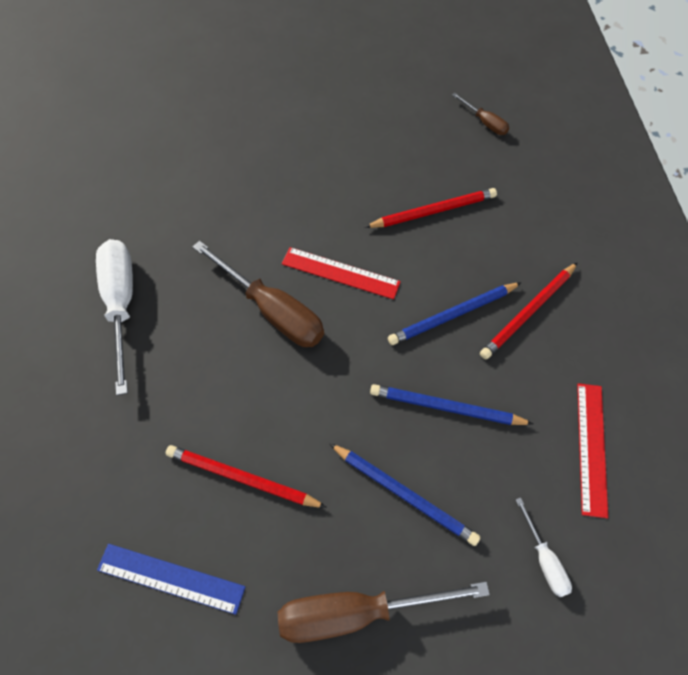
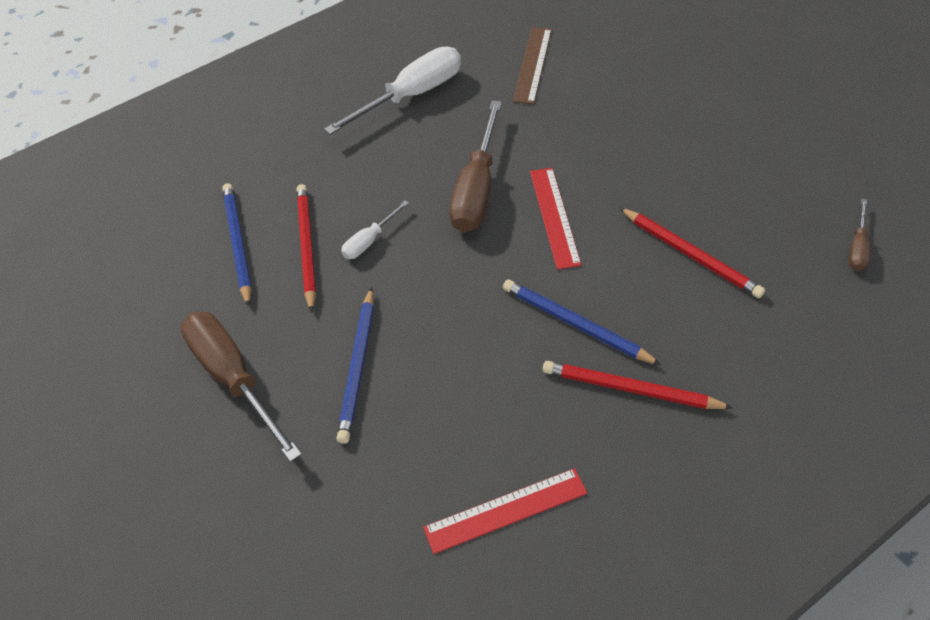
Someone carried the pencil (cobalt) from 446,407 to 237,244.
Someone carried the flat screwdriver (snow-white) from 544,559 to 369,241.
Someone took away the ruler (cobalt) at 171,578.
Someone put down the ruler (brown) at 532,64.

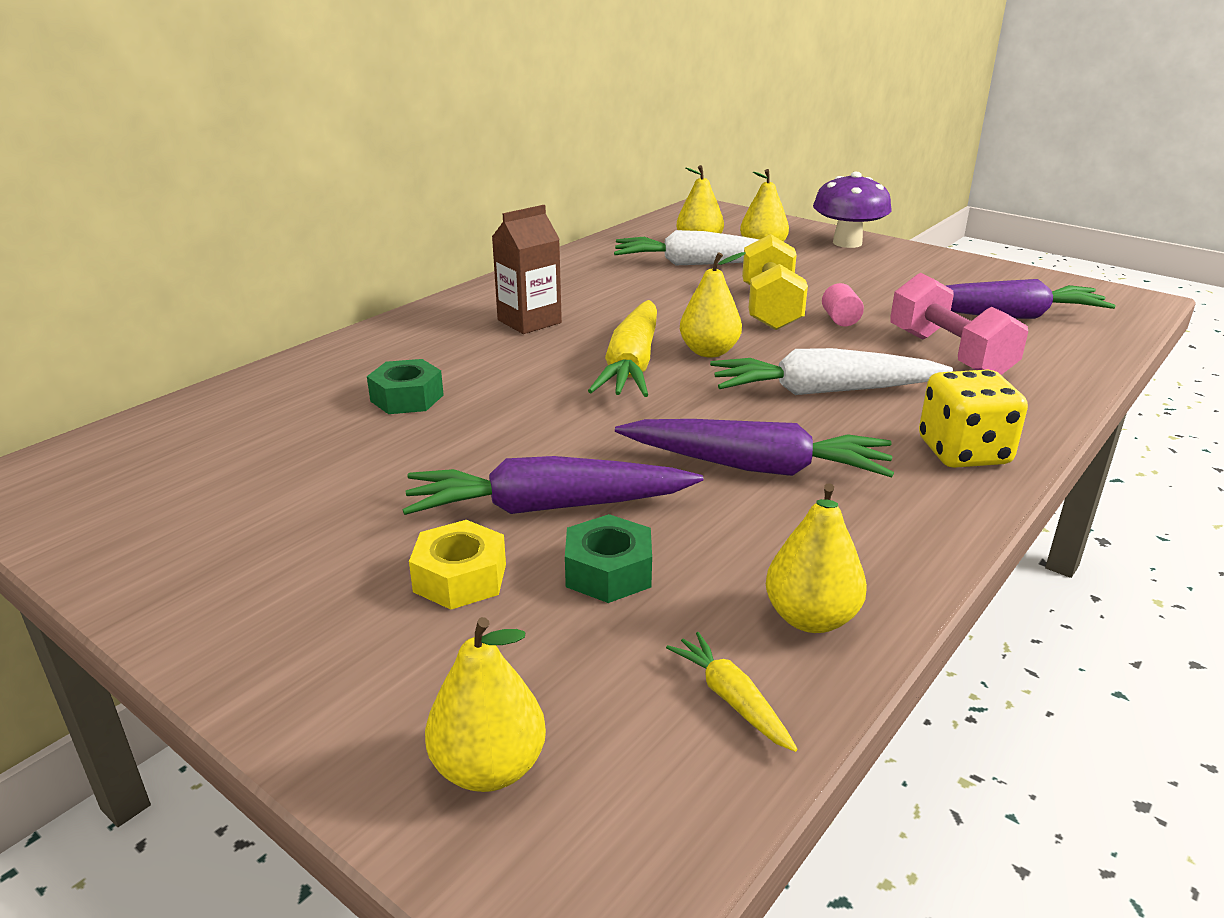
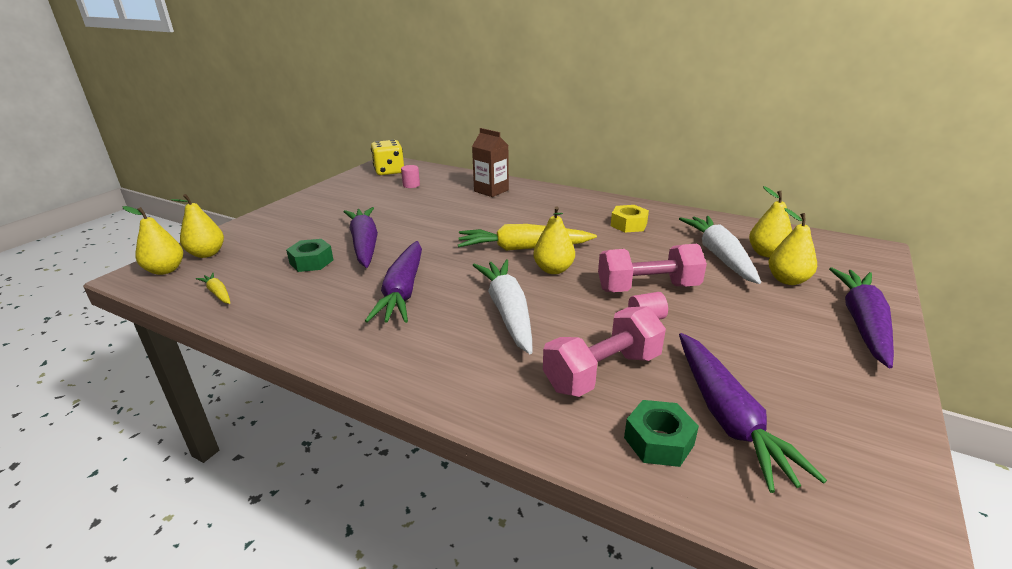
Someone swapped the toadstool (royal purple) at 847,243 for the carrot (royal purple) at 862,323.
Someone carried the carton (brown) from 529,321 to 491,191.
Someone repainted the hand weight (yellow) at 770,308, which became the hand weight (rose-pink) at 647,288.
Someone carried the nut (leaf-green) from 407,398 to 658,441.
Someone carried the game die (yellow) from 963,452 to 389,171.
Someone carried the pear (yellow) from 810,618 to 165,270.
Someone carried the nut (yellow) from 460,578 to 628,225.
Someone rotated the carrot (yellow) at 731,699 by 90 degrees counterclockwise.
Someone put down the cylinder shape (rose-pink) at 411,185.

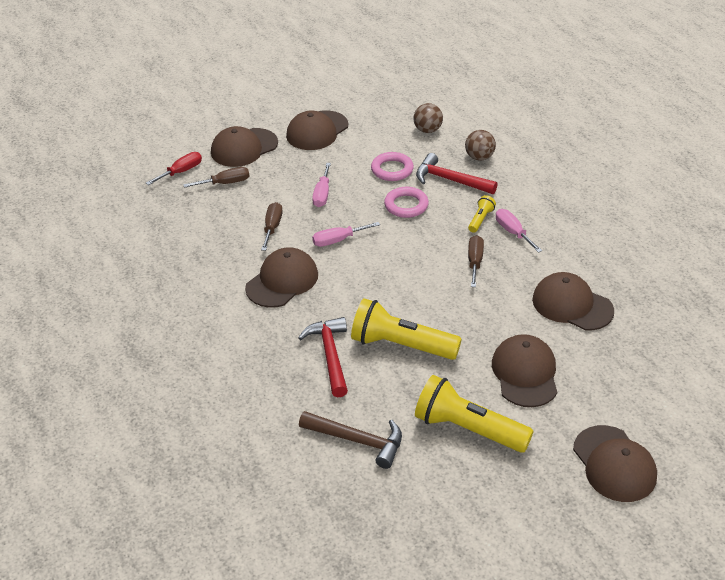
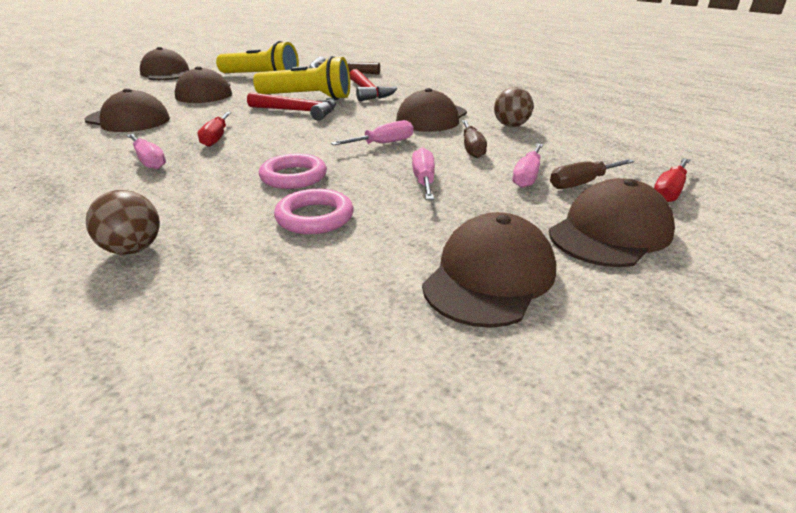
Someone carried the sphere (brown) from 427,130 to 511,125.
Someone carried the claw hammer (crimson) from 450,180 to 298,111.
Someone took away the pocket torch (yellow) at 480,219.
Someone repainted the flat screwdriver (brown) at 475,262, which became the flat screwdriver (crimson) at 216,138.
Someone put down the flat screwdriver (rose-pink) at 527,176.

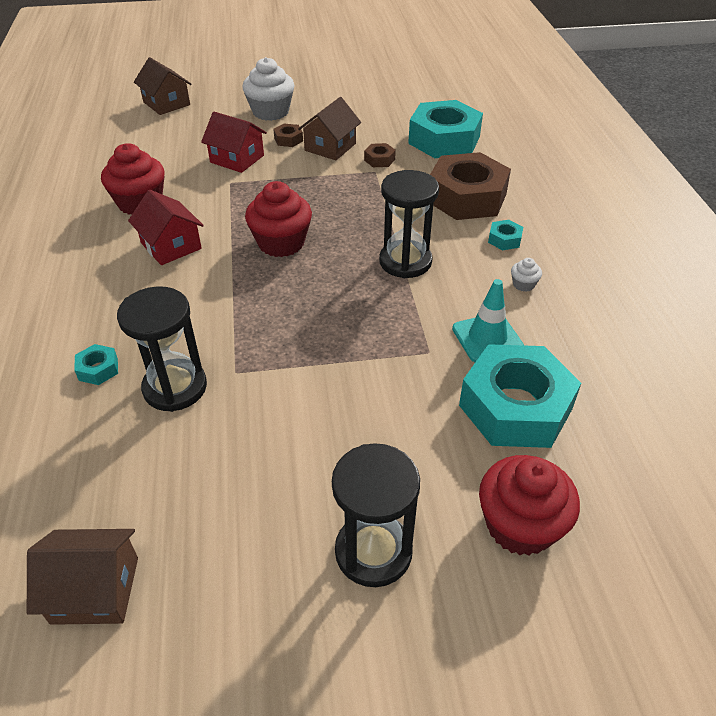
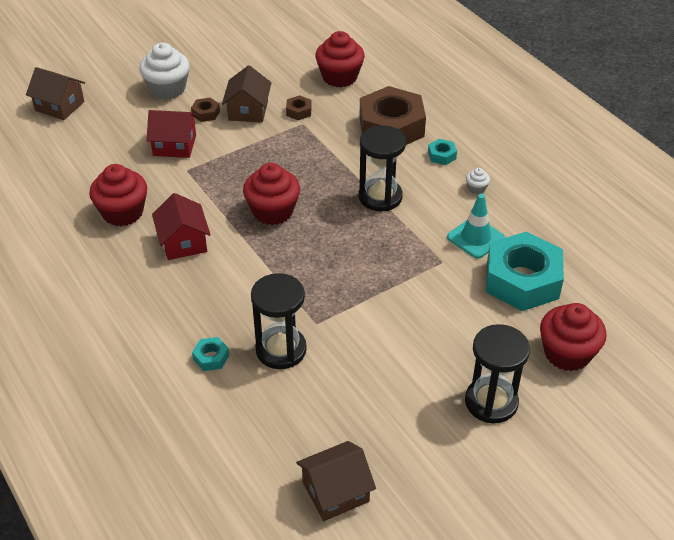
Someone swapped the nut (teal) at 444,140 for the fairy cake (crimson) at 339,77.
Someone rotated the house (crimson) at 171,246 by 45 degrees clockwise.

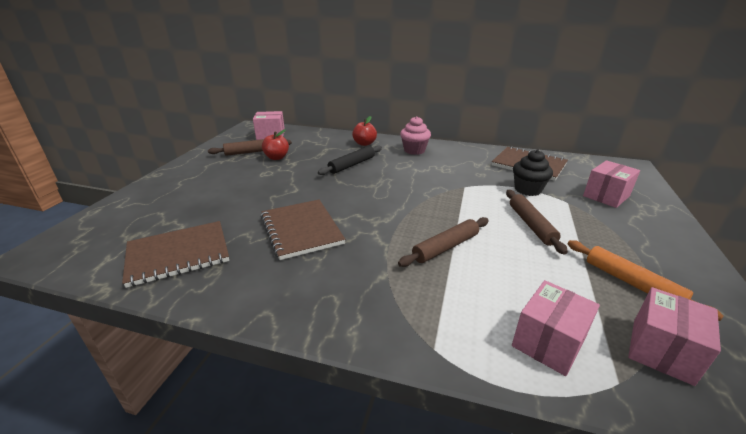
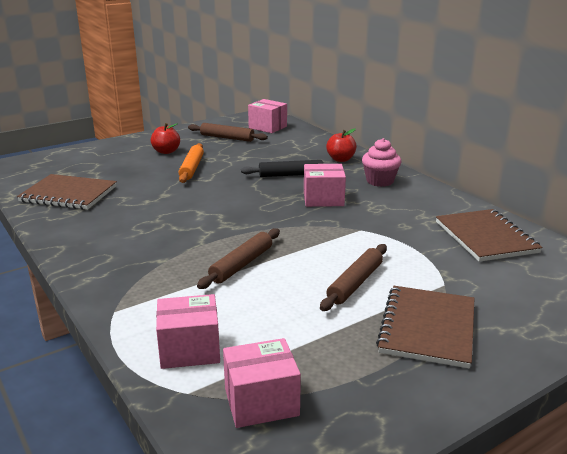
Someone carried the toy apple (crimson) from 276,157 to 166,151.
Someone took away the fairy cake (black) at 527,190.
Someone carried the package (rose-pink) from 606,196 to 323,199.
Someone carried the exercise book (brown) from 301,230 to 428,328.
Someone rotated the rolling pin (brown) at 446,247 by 60 degrees counterclockwise.
Someone carried the rolling pin (orange) from 632,283 to 192,168.

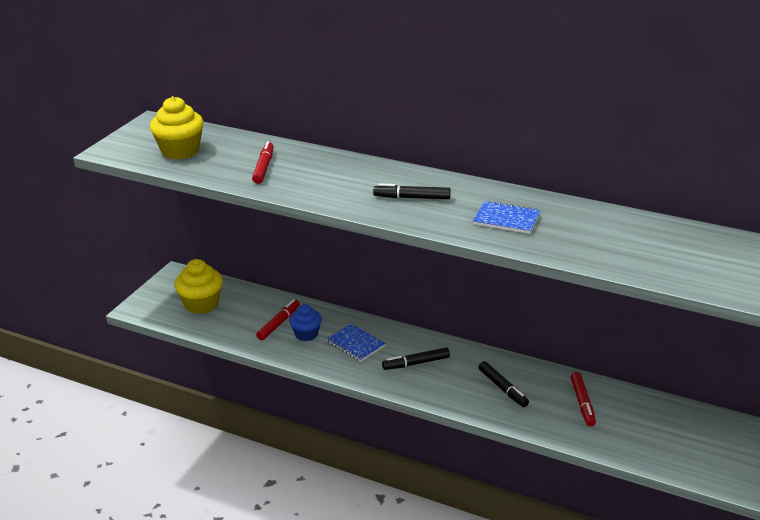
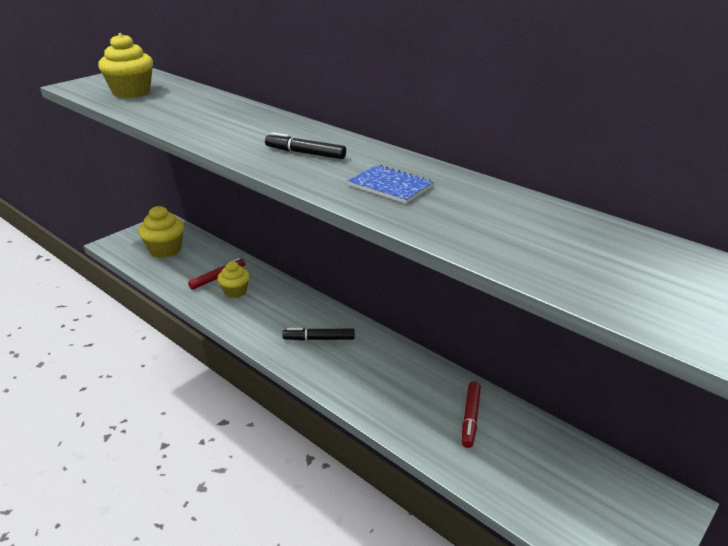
Someone took away the felt pen (crimson) at 264,167.
Someone repainted the fairy cake (cobalt) at 306,334, which became the fairy cake (yellow) at 235,291.
Someone took away the exercise book (cobalt) at 355,344.
Someone took away the felt pen (black) at 502,388.

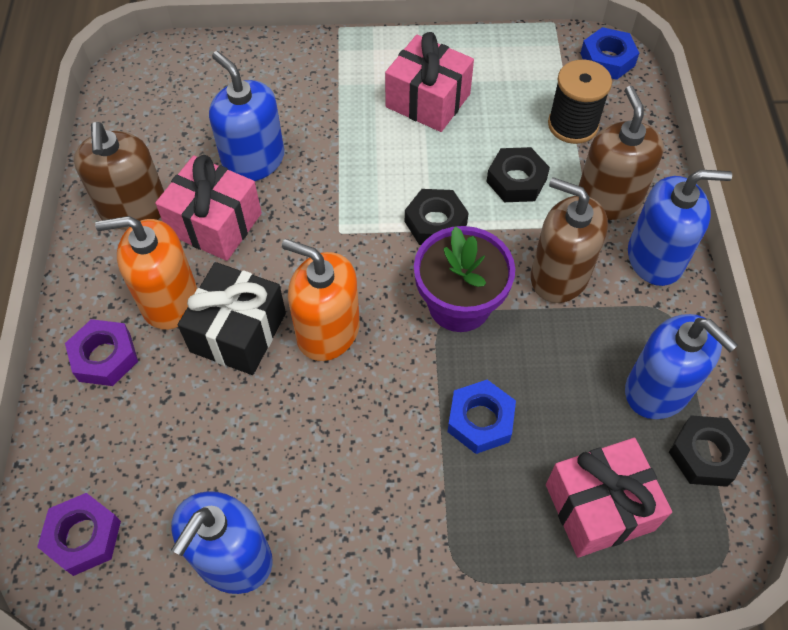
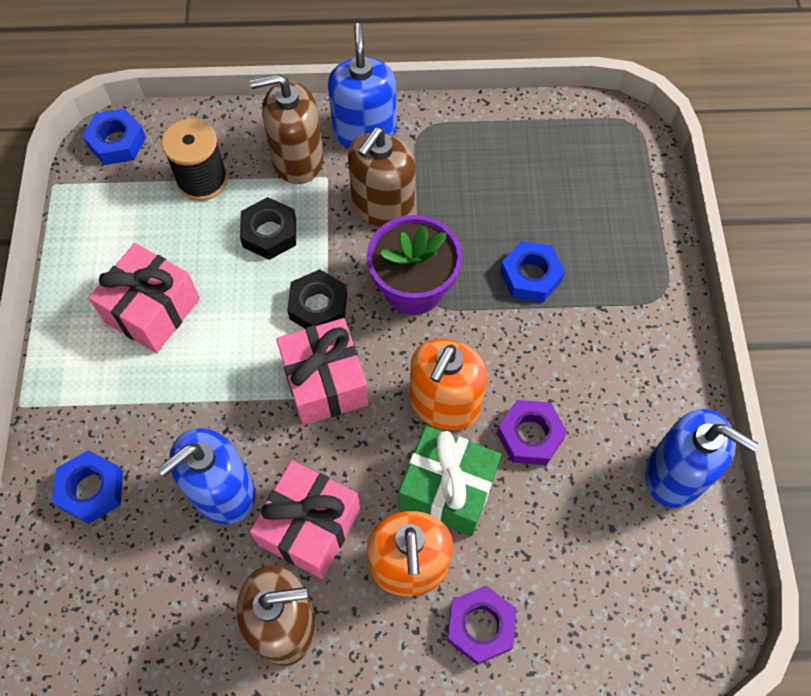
Someone repainted the present (black) at 238,332, which became the present (leaf-green) at 447,489.
Someone took away the soap pump (cobalt) at 658,390.
Someone took away the nut (black) at 705,454.
Someone carried the present (rose-pink) from 599,507 to 325,382.
Someone carried the nut (royal purple) from 83,537 to 530,436.
Someone put down the nut (cobalt) at 91,489.

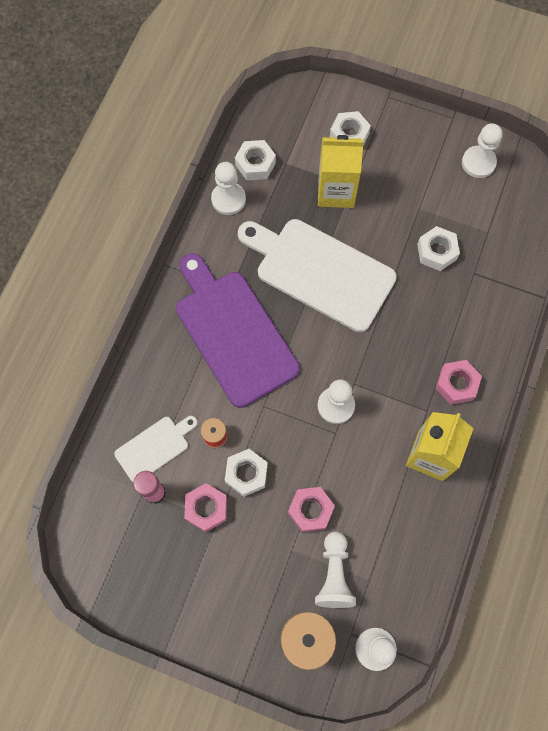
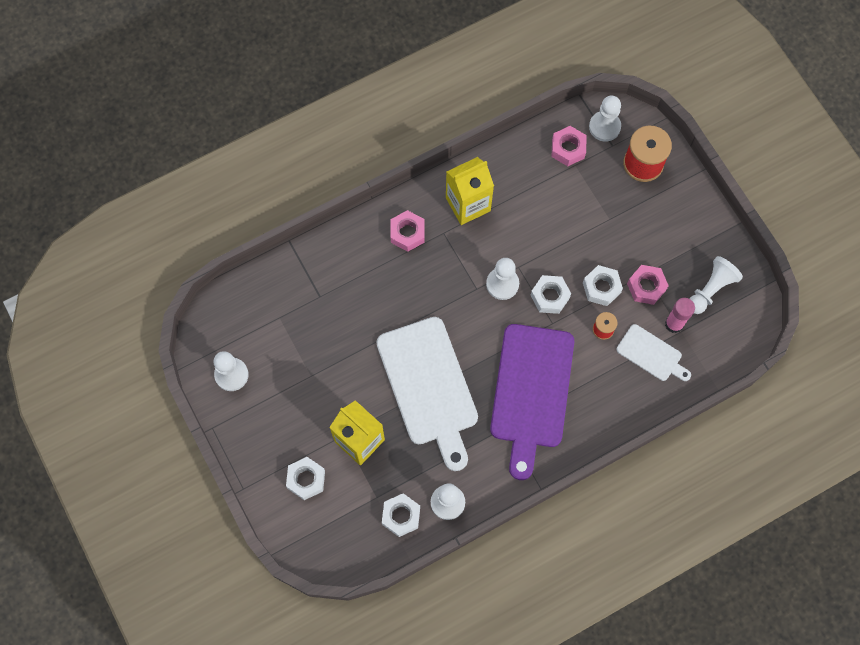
Someone carried the nut (snow-white) from 436,252 to 550,296.
Someone rotated the chopping board (snow-white) at 154,447 by 150 degrees counterclockwise.
Someone carried the nut (rose-pink) from 310,510 to 568,149.
Someone carried the pawn (snow-white) from 334,574 to 710,289.

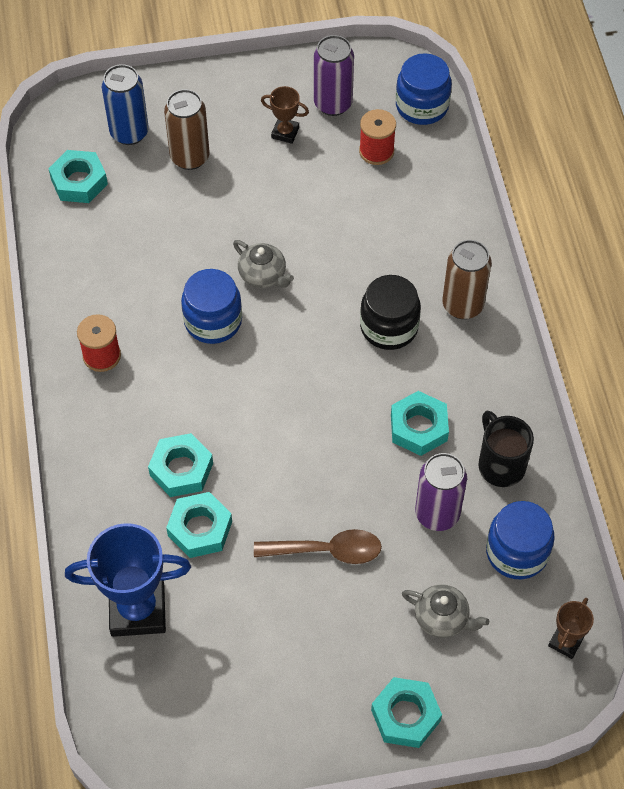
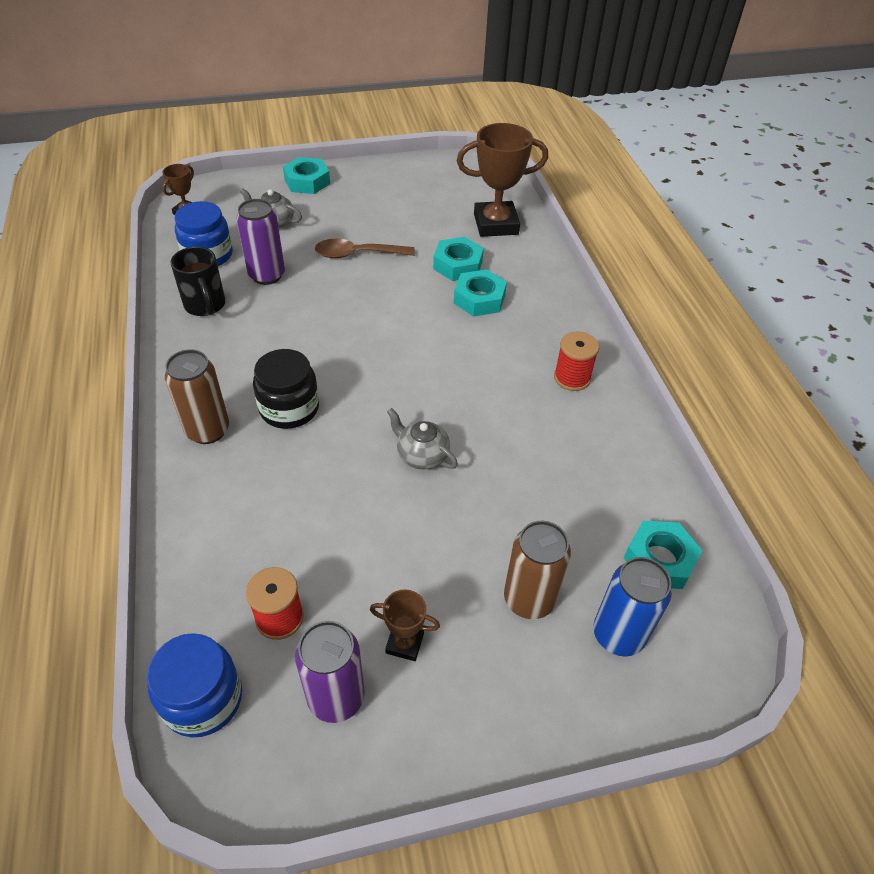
Someone took away the jar (cobalt) at 213,321.
Someone took away the nut (teal) at 418,427.
Someone repainted the trophy (cobalt) at 138,609, which became the trophy (brown) at 496,224.

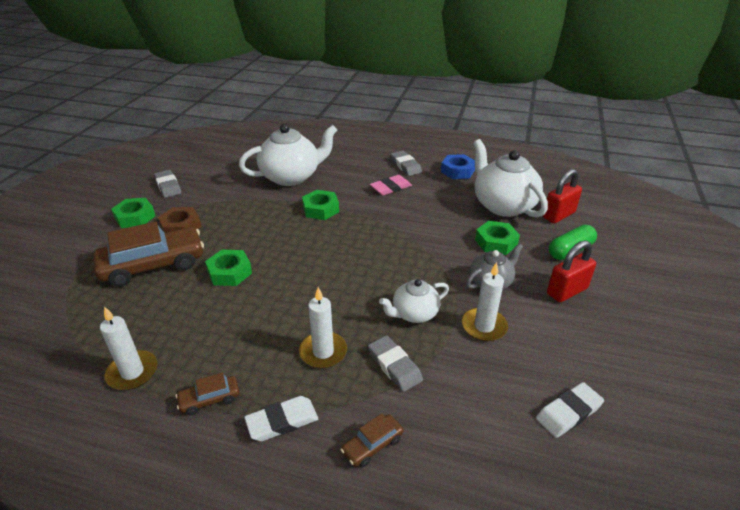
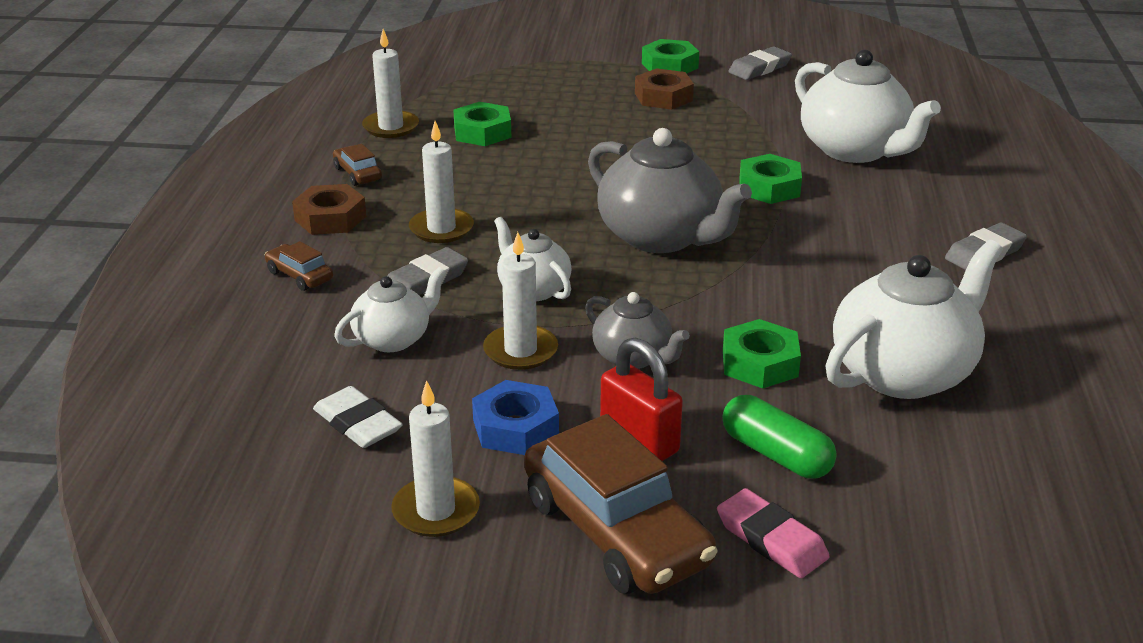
Someone carried the nut (cobalt) from 457,171 to 515,427.
Someone took away the lock (crimson) at 558,215.
Someone carried the pencil eraser (rose-pink) from 390,188 to 771,539.
Someone carried the toy car (brown) from 153,265 to 616,531.
Someone carried the nut (leaf-green) from 229,272 to 482,132.
Someone swapped the pencil eraser (snow-white) at 282,421 for the nut (brown) at 330,218.
Someone put down the teapot (gray) at 661,237.
Someone put down the teapot (snow-white) at 393,339.
Someone put down the candle (snow-white) at 436,511.

